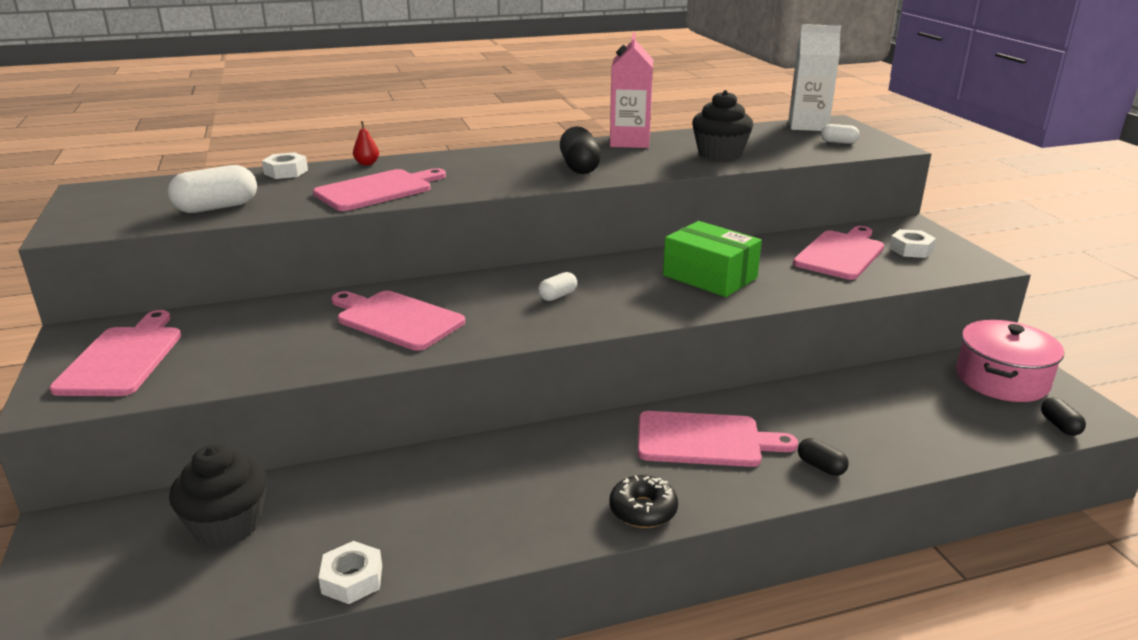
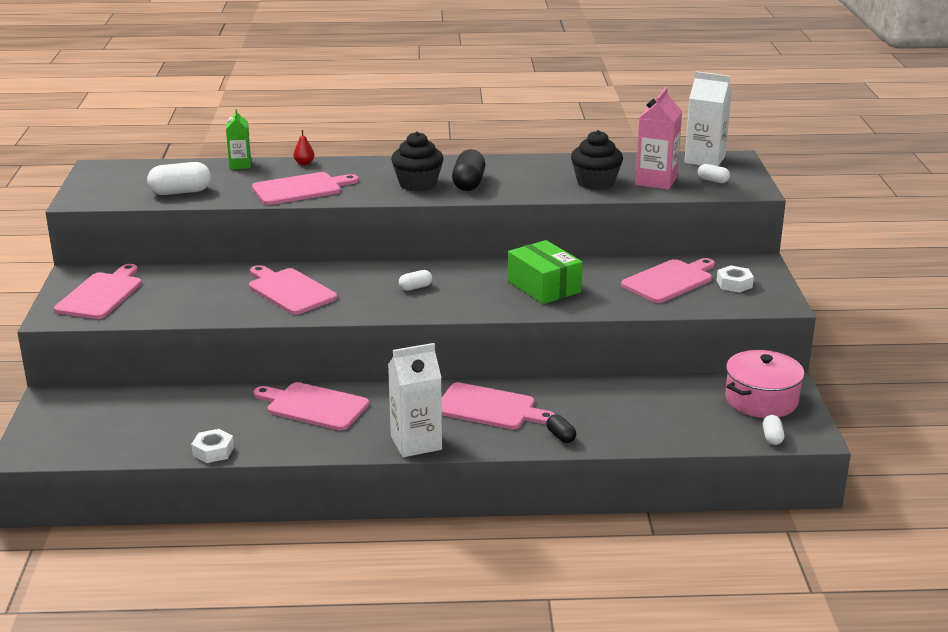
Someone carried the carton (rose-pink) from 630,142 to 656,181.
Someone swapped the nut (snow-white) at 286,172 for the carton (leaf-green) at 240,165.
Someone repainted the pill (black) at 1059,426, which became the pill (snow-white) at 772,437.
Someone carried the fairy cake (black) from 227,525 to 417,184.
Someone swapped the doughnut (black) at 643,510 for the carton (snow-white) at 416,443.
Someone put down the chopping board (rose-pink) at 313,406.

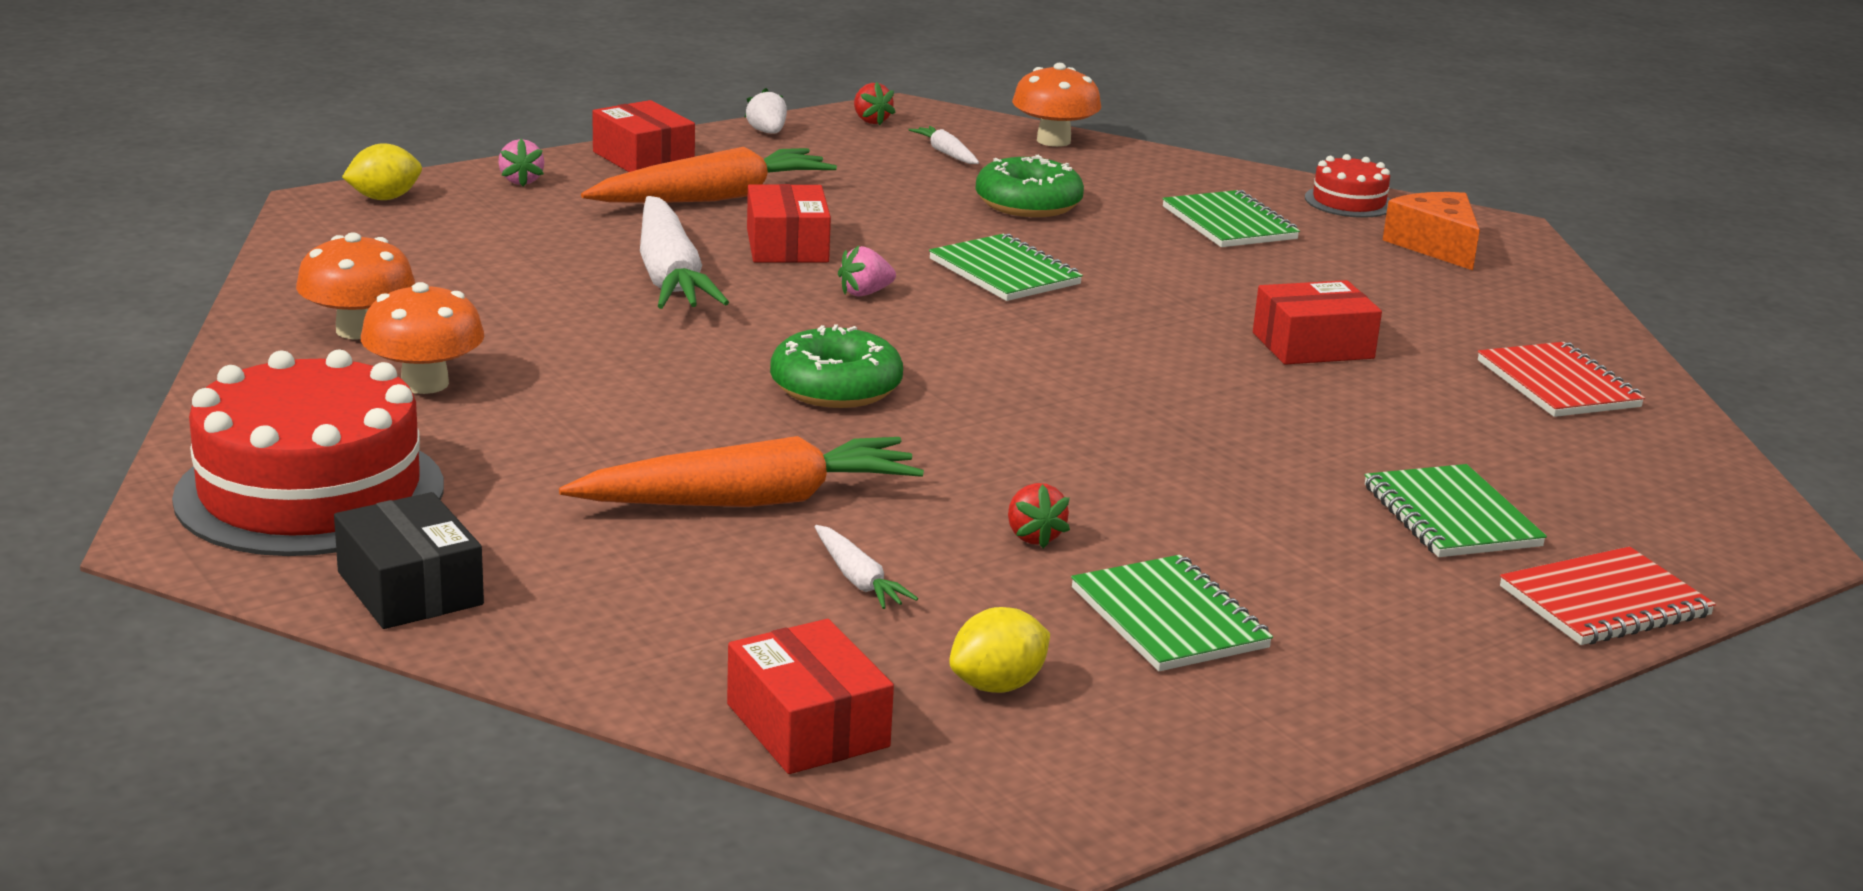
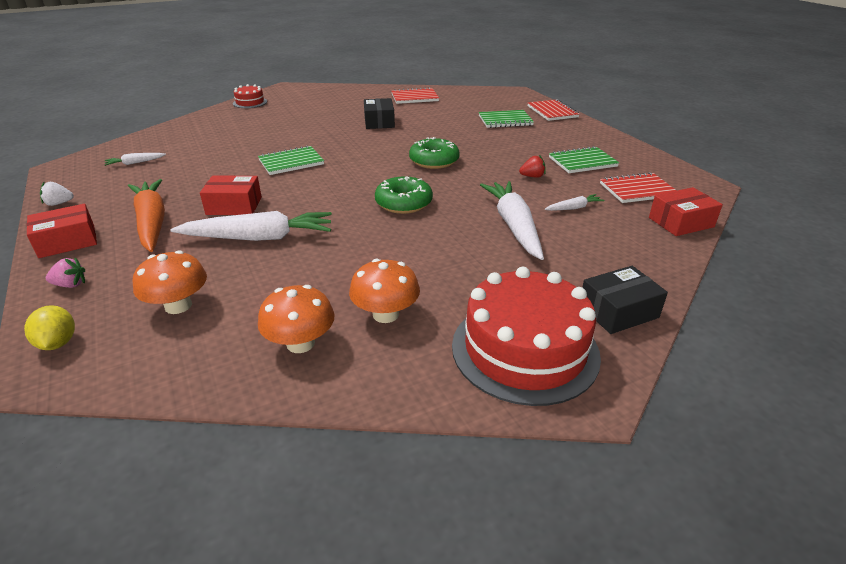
Someone carried the toadstool (orange) from 1053,141 to 178,305.
Someone took away the berry (crimson) at 870,121.
Someone carried the doughnut (leaf-green) from 1028,203 to 434,161.
Someone took away the exercise book (leaf-green) at 1229,223.
Someone took away the cheese wedge (orange) at 1435,246.
Someone took away the berry (rose-pink) at 865,293.
Someone repainted the package (crimson) at 1313,345, which became the package (black) at 379,122.
Someone repainted the carrot (orange) at 751,501, which became the carrot (snow-white) at 514,226.
Someone swapped the toy lemon (yellow) at 997,685 for the exercise book (crimson) at 637,190.

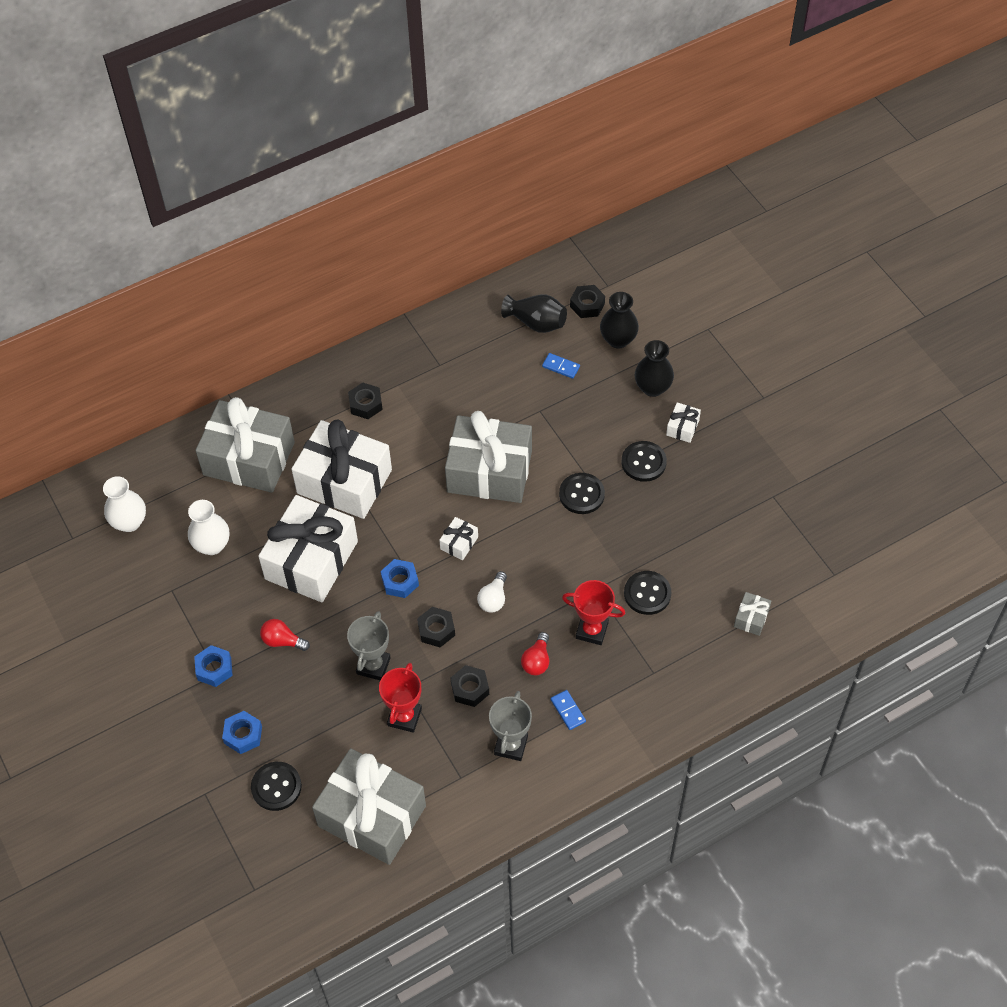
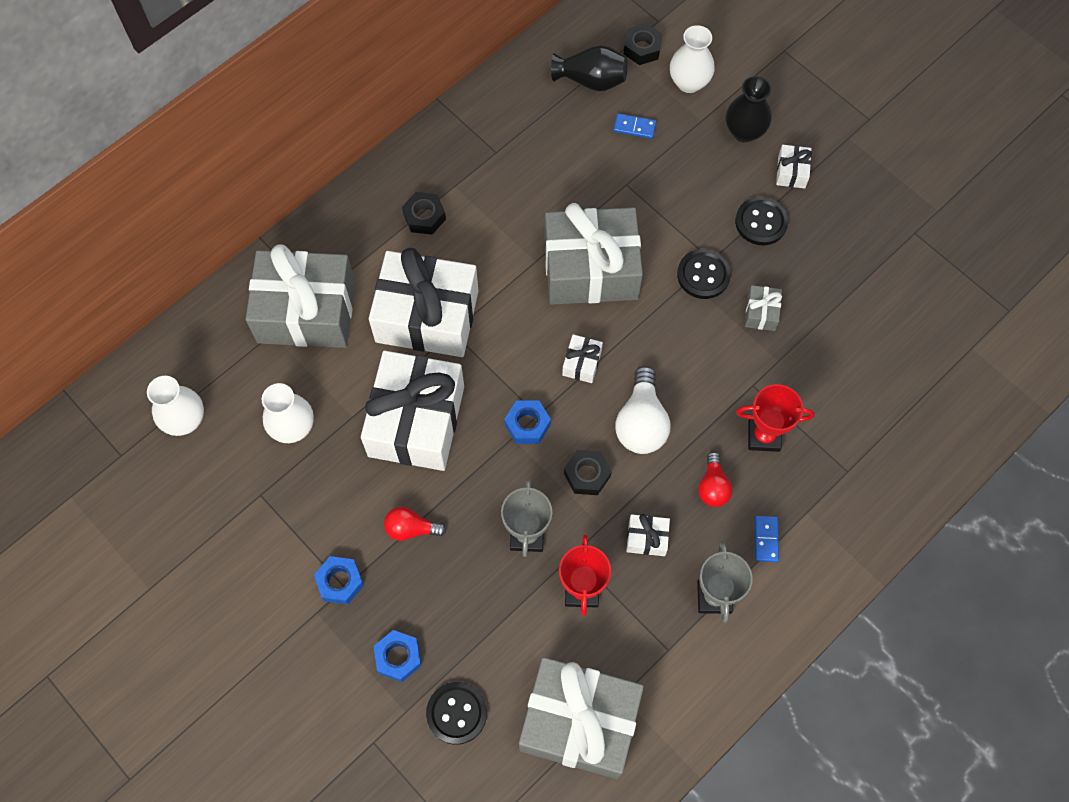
Someone repainted the flower vase (black) at 618,340, which became the flower vase (snow-white) at 689,82.
Someone scaled the bulb (snow-white) at 493,599 by 1.65.
Someone took away the shirt button (black) at 647,594.
Someone carried the present (gray) from 751,618 to 761,313.
Someone swapped the nut (black) at 470,689 for the present (snow-white) at 647,538.
Someone rotated the domino tile (cobalt) at 568,711 by 45 degrees clockwise.

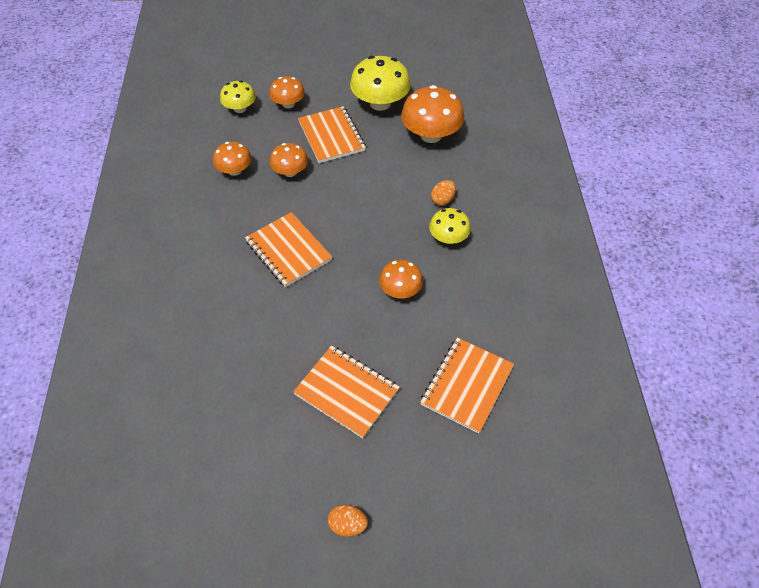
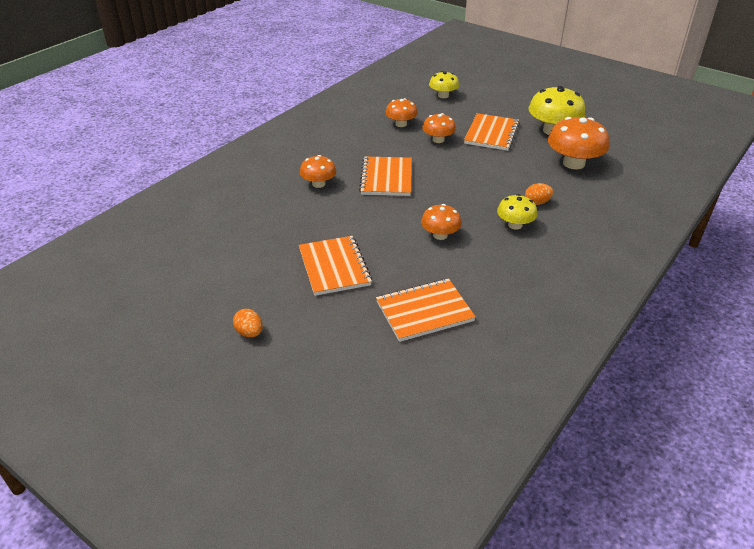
Someone carried the toadstool (orange) from 288,104 to 318,184.

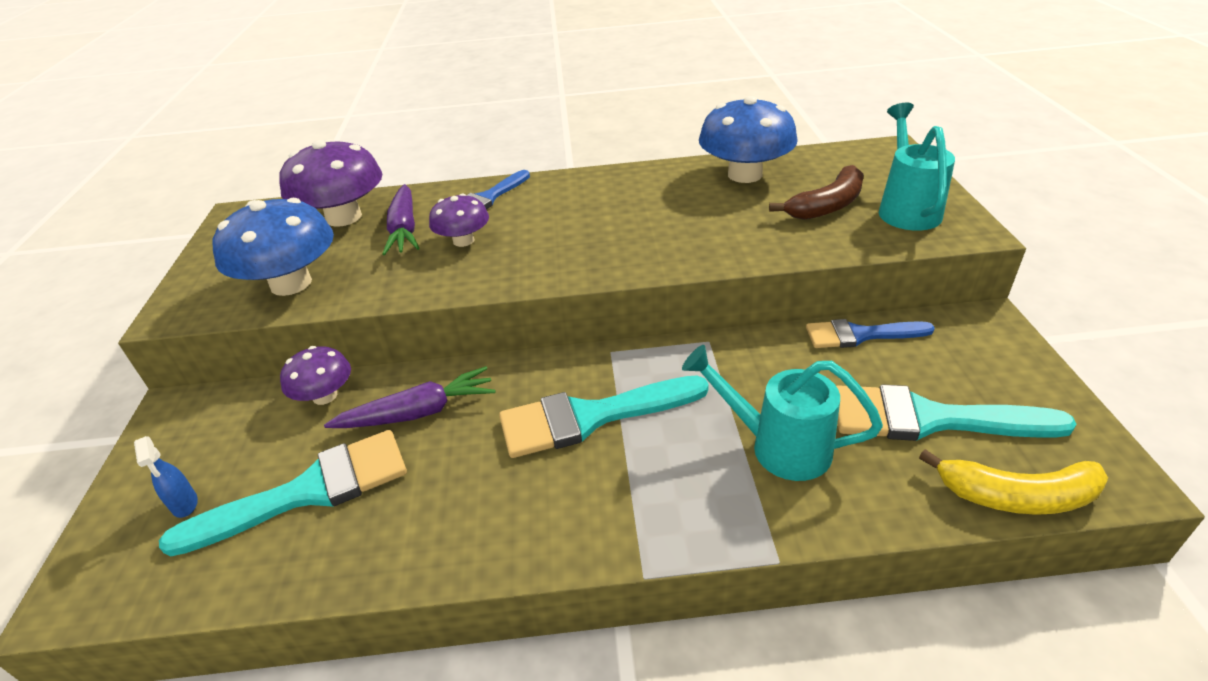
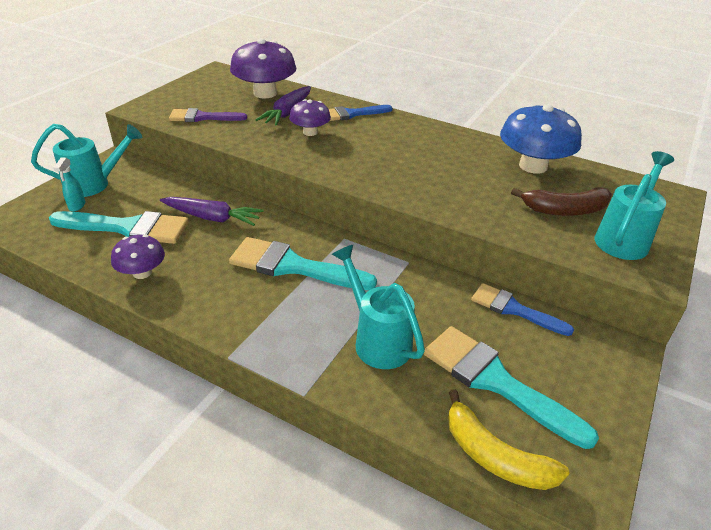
Someone swapped the toadstool (cobalt) at 291,283 for the paintbrush (royal purple) at 202,117.
Someone carried the toadstool (royal purple) from 325,396 to 142,272.
Someone repainted the spray bottle (cobalt) at 185,505, which became the spray bottle (teal) at 77,206.
Someone put down the watering can (teal) at 95,184.

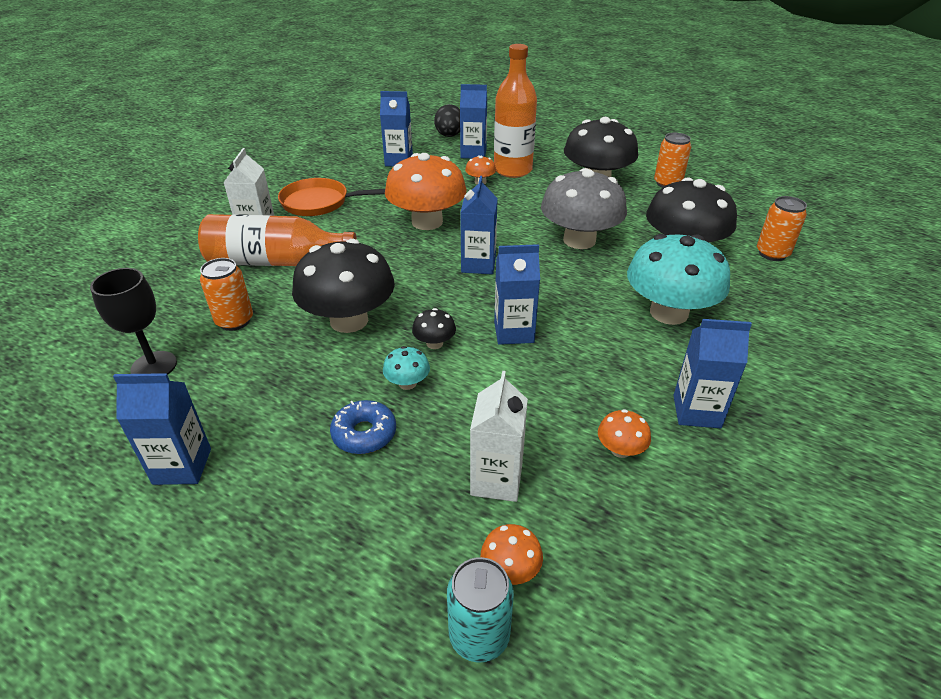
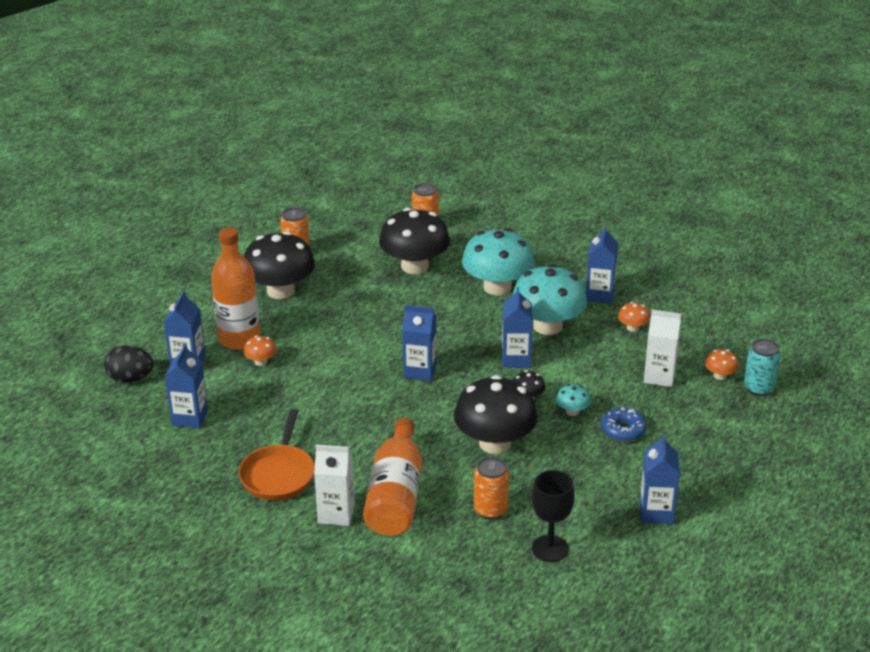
Someone took away the toadstool (orange) at 427,222.
Someone took away the toadstool (gray) at 579,240.
Someone put down the toadstool (teal) at 548,326.

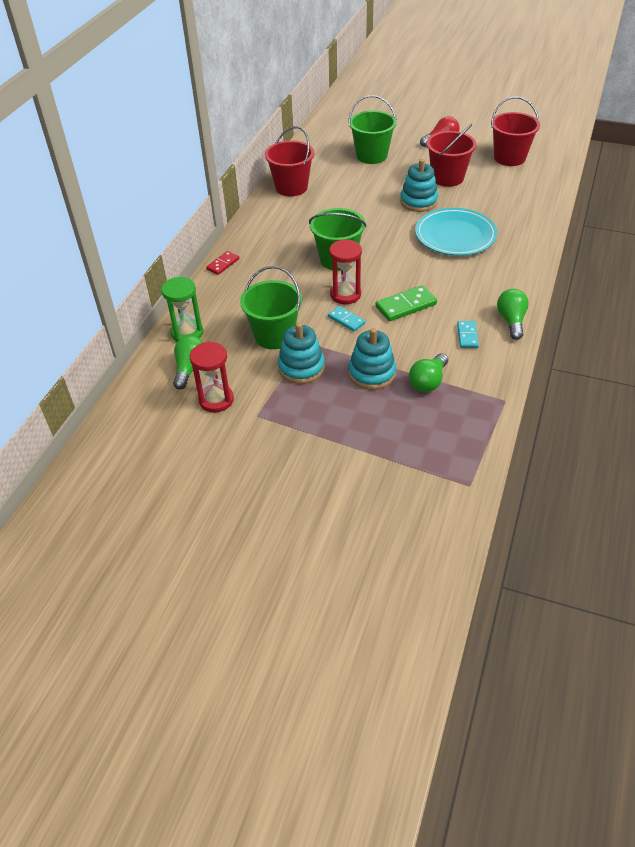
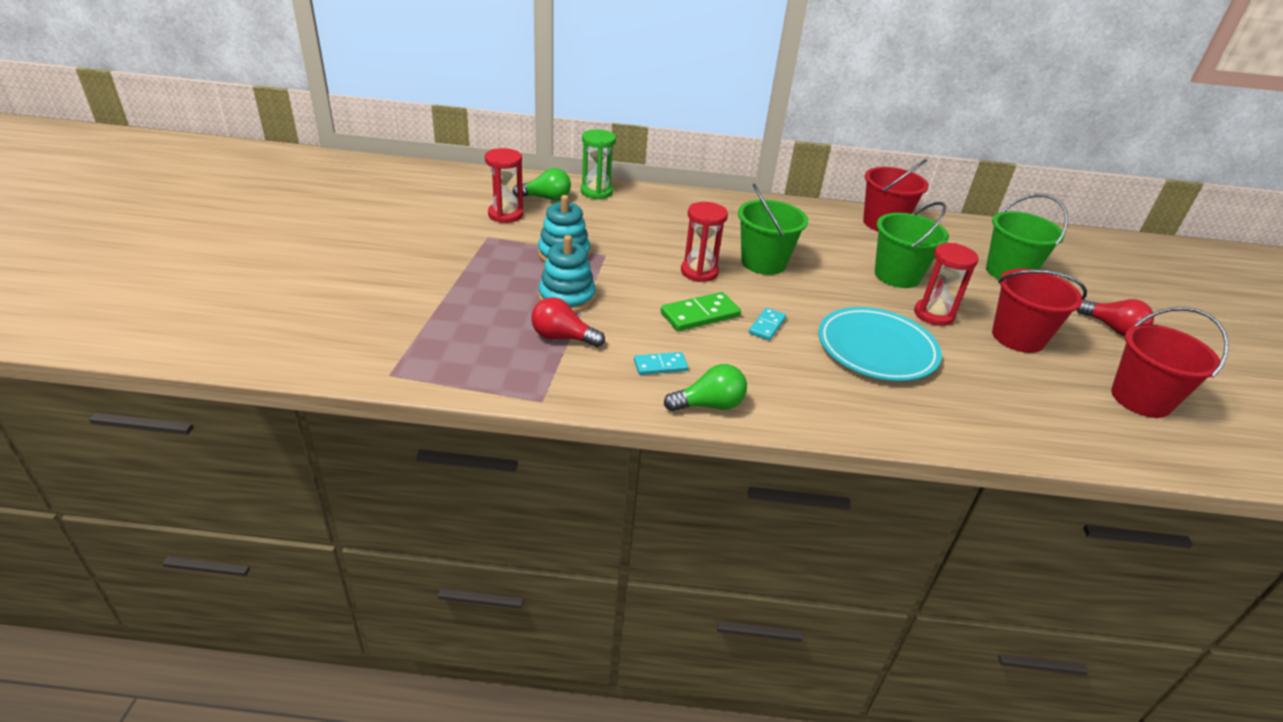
Someone swapped the stacking rings (teal) at 418,201 for the hourglass (crimson) at 933,315.
Someone took away the domino tile (crimson) at 223,264.
Someone carried the bucket (leaf-green) from 274,335 to 897,275.
Someone rotated the domino tile (leaf-green) at 406,305 by 75 degrees counterclockwise.
Someone carried the domino tile (teal) from 346,320 to 767,326.
Someone repainted the bulb (leaf-green) at 428,381, which became the bulb (crimson) at 562,337.

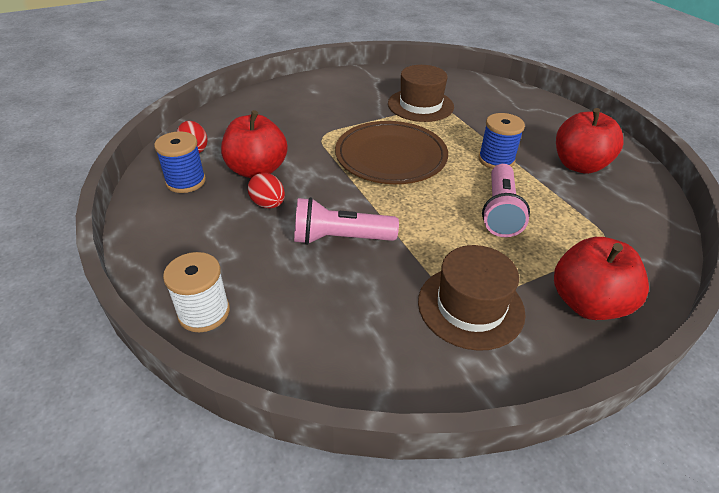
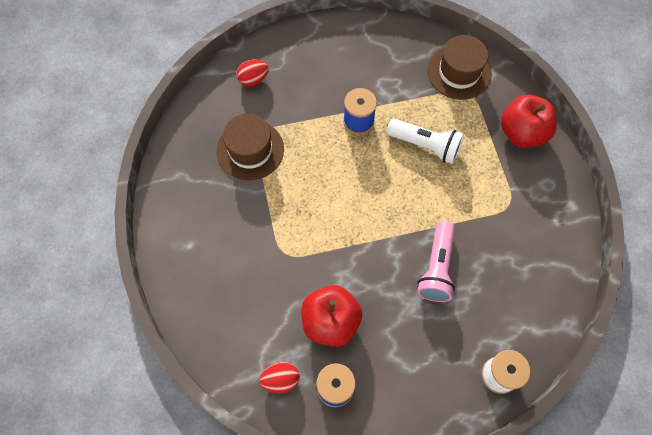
Someone took away the toy apple (crimson) at 579,165.
Someone took away the flat dish (brown) at 391,157.
Someone repainted the pocket torch (rose-pink) at 500,211, which became the pocket torch (snow-white) at 425,145.
Someone carried the egg shape (crimson) from 268,204 to 253,79.
Someone carried the hat (brown) from 470,306 to 459,72.

